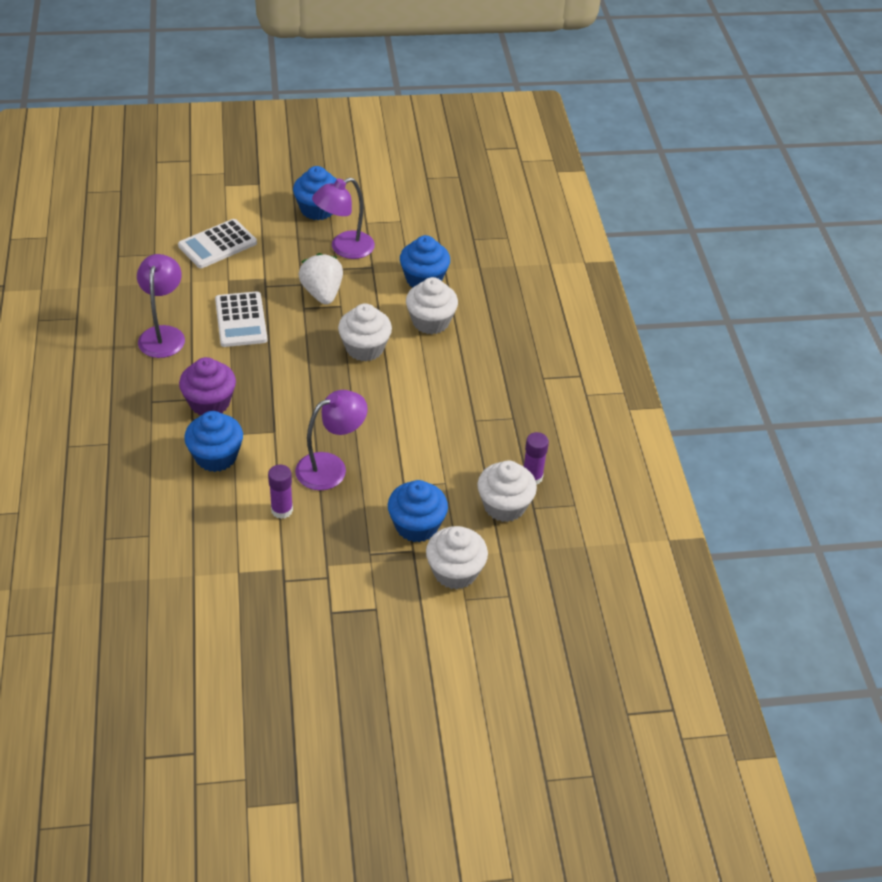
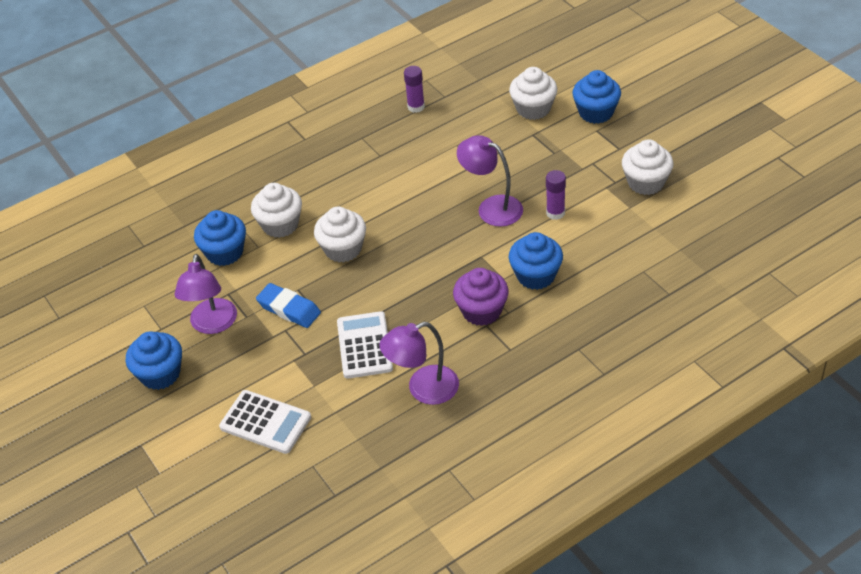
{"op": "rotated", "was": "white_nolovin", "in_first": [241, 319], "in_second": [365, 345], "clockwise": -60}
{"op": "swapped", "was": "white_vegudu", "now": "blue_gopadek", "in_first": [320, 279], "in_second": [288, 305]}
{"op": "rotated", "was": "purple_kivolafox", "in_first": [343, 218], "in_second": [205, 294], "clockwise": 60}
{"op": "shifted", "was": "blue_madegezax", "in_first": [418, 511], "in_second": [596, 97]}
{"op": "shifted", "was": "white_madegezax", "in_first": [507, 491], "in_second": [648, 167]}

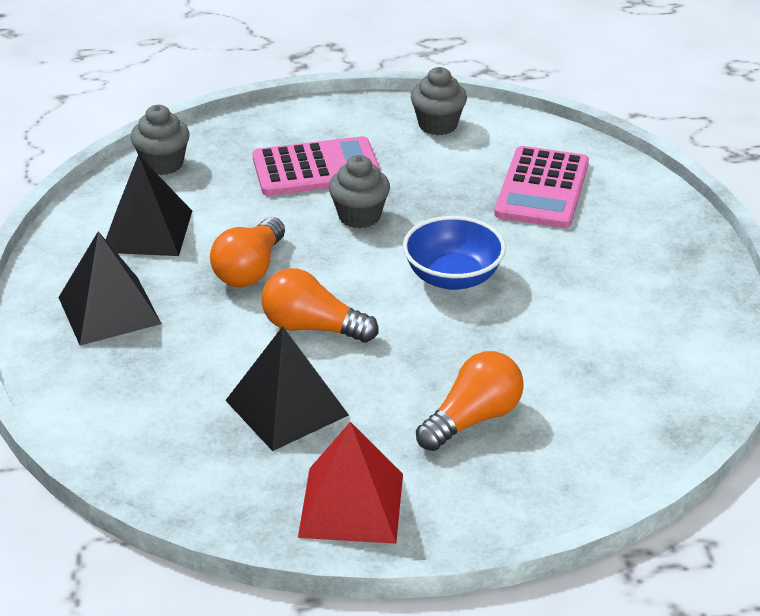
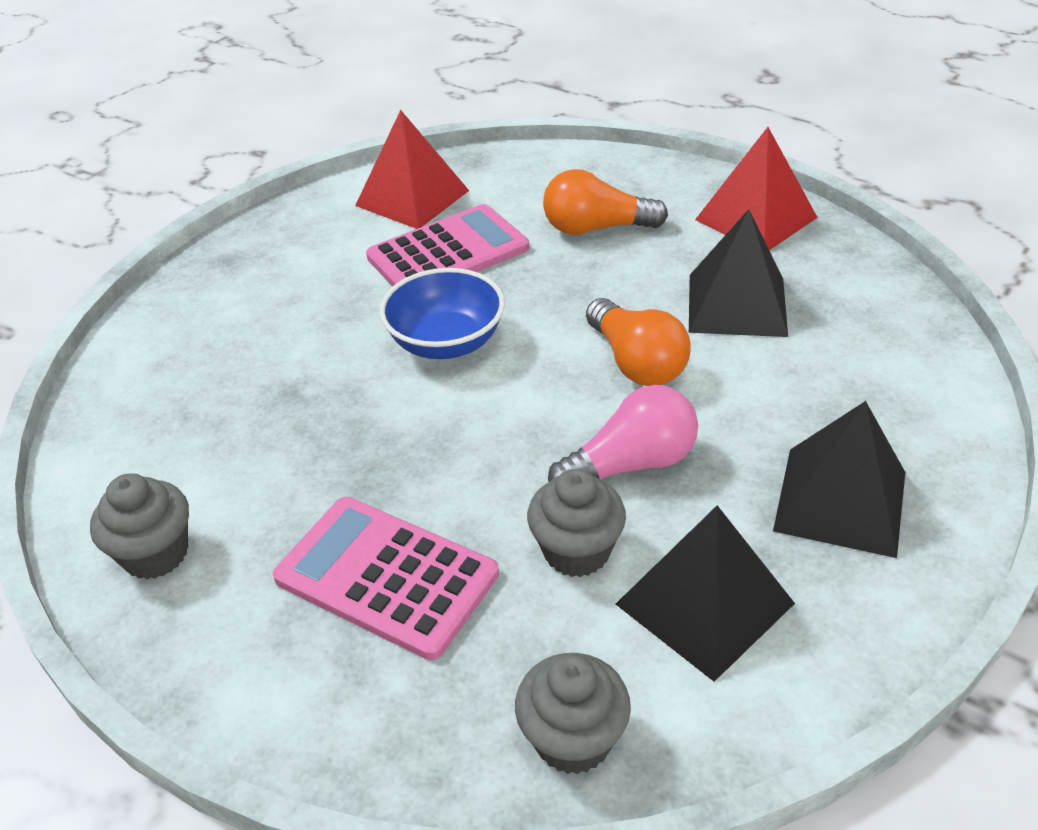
{"op": "repainted", "was": "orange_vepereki", "now": "pink_vepereki", "in_first": [247, 252], "in_second": [623, 433]}
{"op": "shifted", "was": "grey_madegezax", "in_first": [359, 191], "in_second": [576, 523]}
{"op": "shifted", "was": "pink_nolovin", "in_first": [541, 187], "in_second": [447, 245]}
{"op": "new", "now": "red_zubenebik", "in_second": [412, 169]}

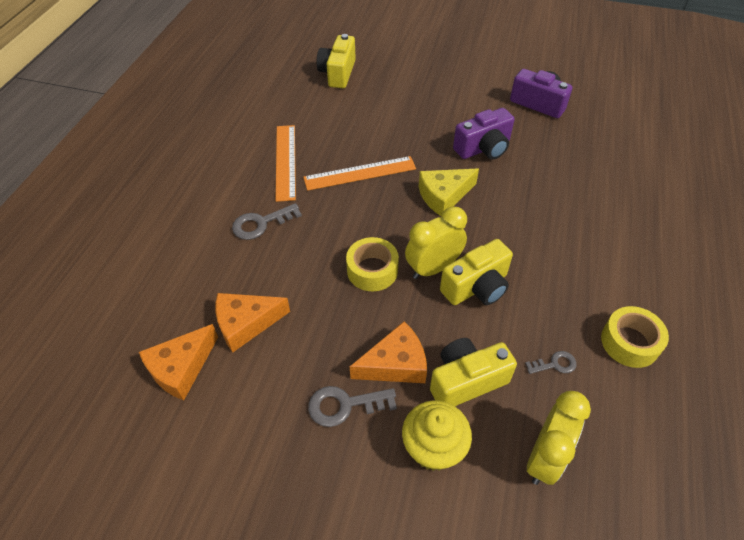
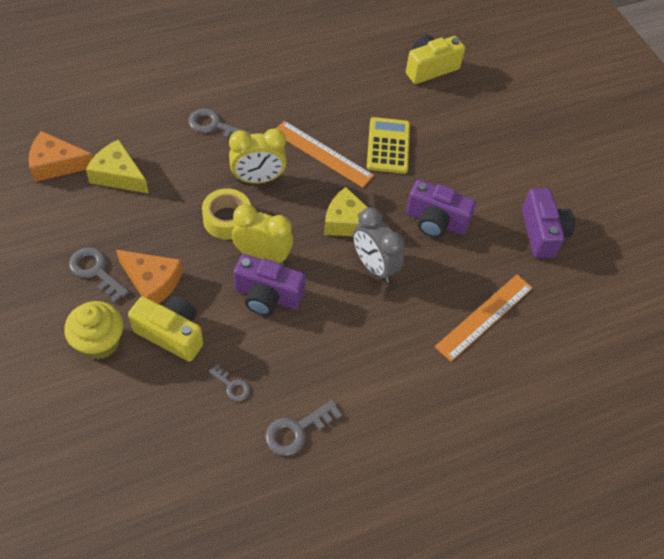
{"op": "repainted", "was": "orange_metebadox", "now": "yellow_metebadox", "in_first": [253, 322], "in_second": [117, 167]}
{"op": "shifted", "was": "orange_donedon", "in_first": [285, 163], "in_second": [484, 318]}
{"op": "repainted", "was": "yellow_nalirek", "now": "purple_nalirek", "in_first": [476, 272], "in_second": [269, 285]}
{"op": "shifted", "was": "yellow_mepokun", "in_first": [559, 438], "in_second": [258, 155]}
{"op": "swapped", "was": "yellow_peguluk", "now": "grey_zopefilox", "in_first": [635, 337], "in_second": [303, 428]}
{"op": "new", "now": "grey_mepokun", "in_second": [379, 245]}
{"op": "new", "now": "yellow_nolovin", "in_second": [388, 145]}

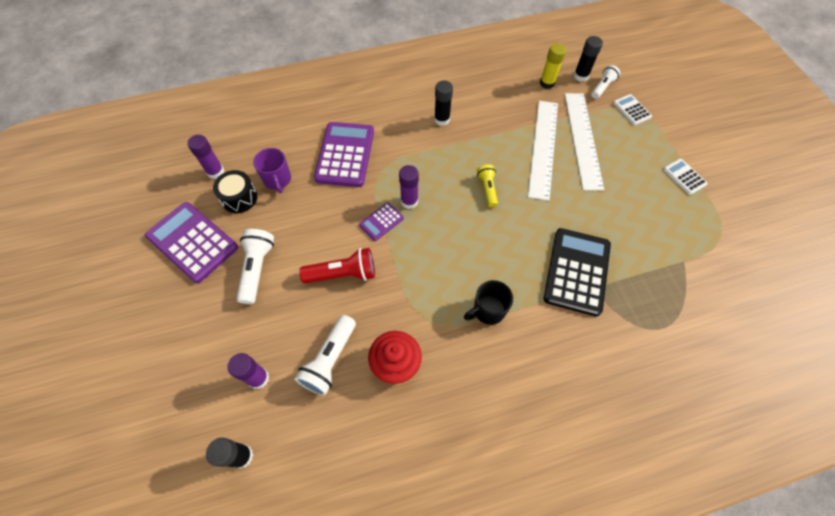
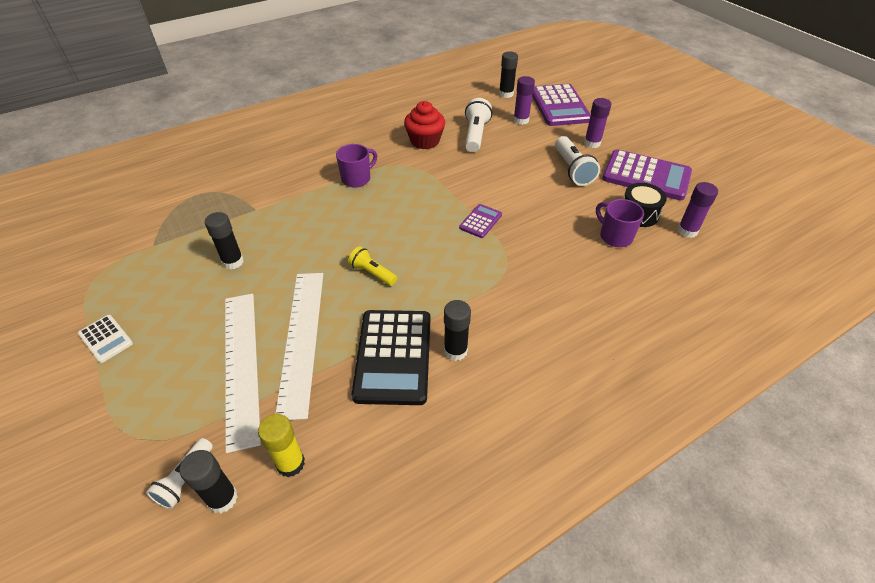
{"op": "gone", "was": "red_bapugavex", "in_first": [337, 265]}
{"op": "shifted", "was": "purple_nolovin", "in_first": [344, 154], "in_second": [561, 105]}
{"op": "shifted", "was": "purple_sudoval", "in_first": [409, 187], "in_second": [597, 123]}
{"op": "repainted", "was": "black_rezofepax", "now": "purple_rezofepax", "in_first": [488, 302], "in_second": [356, 166]}
{"op": "rotated", "was": "yellow_bapugavex", "in_first": [487, 185], "in_second": [372, 266], "clockwise": 150}
{"op": "shifted", "was": "black_nolovin", "in_first": [577, 272], "in_second": [391, 357]}
{"op": "gone", "was": "white_nolovin", "in_first": [632, 109]}
{"op": "new", "now": "black_sudoval", "in_second": [224, 241]}

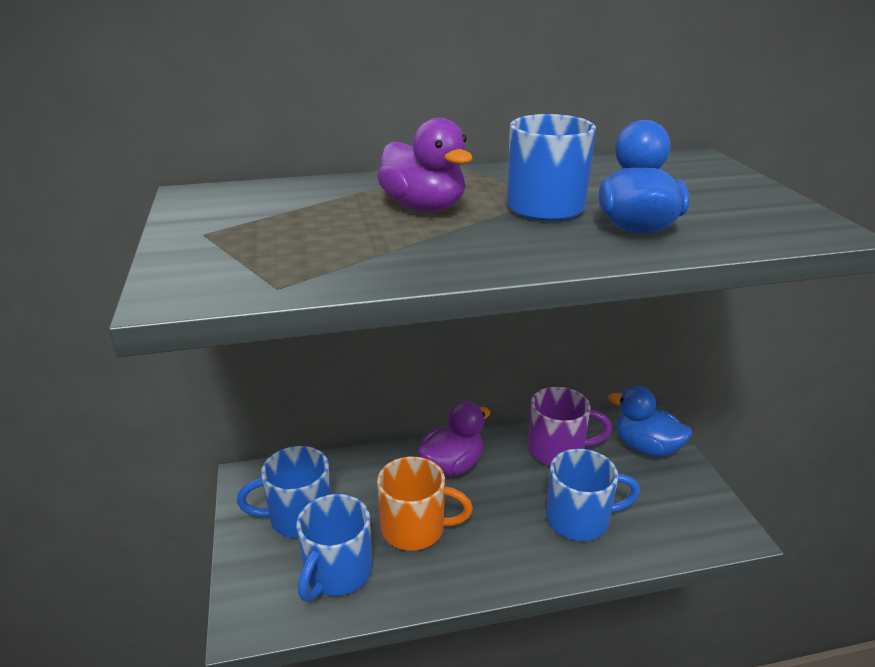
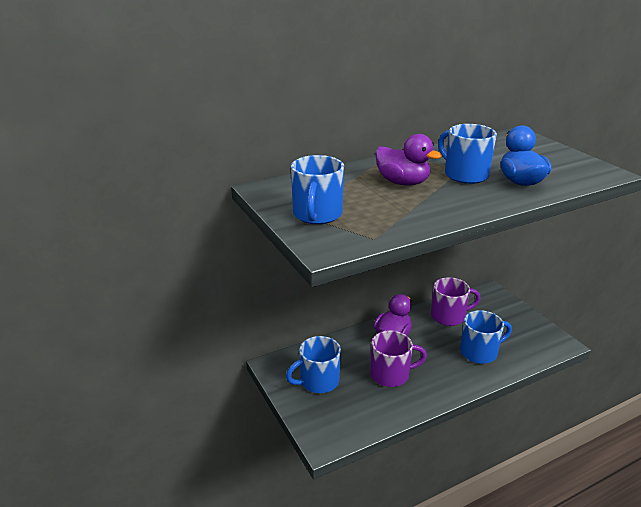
{"op": "shifted", "was": "blue_rezofepax", "in_first": [334, 547], "in_second": [317, 189]}
{"op": "repainted", "was": "orange_rezofepax", "now": "purple_rezofepax", "in_first": [425, 503], "in_second": [398, 359]}
{"op": "gone", "was": "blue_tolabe", "in_first": [650, 421]}

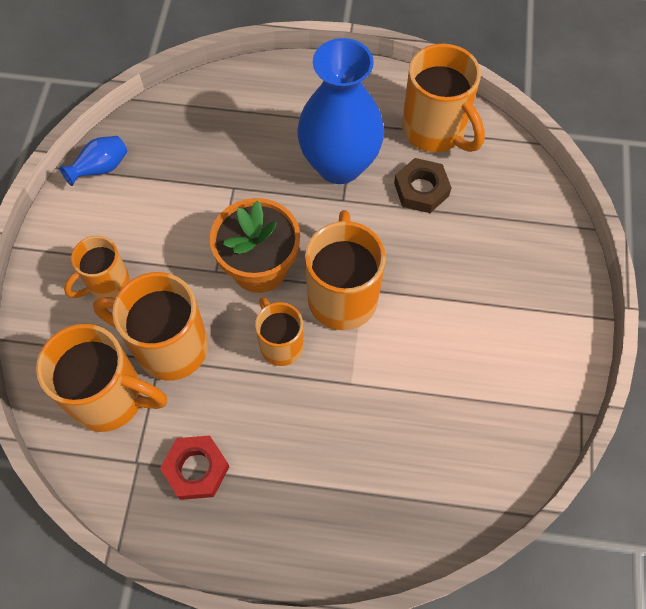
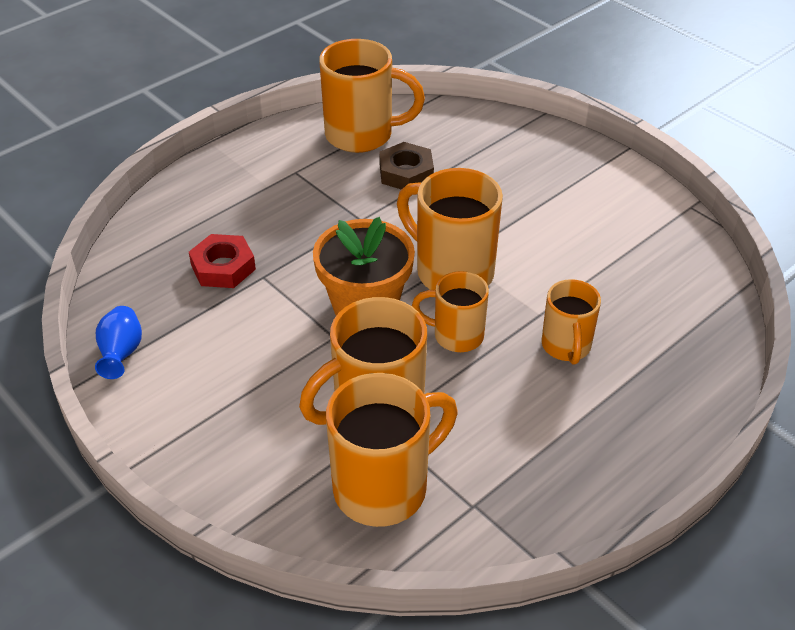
{"op": "shifted", "was": "orange_rezofepax", "in_first": [96, 267], "in_second": [571, 322]}
{"op": "shifted", "was": "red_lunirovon", "in_first": [194, 468], "in_second": [222, 261]}
{"op": "gone", "was": "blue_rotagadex", "in_first": [340, 111]}

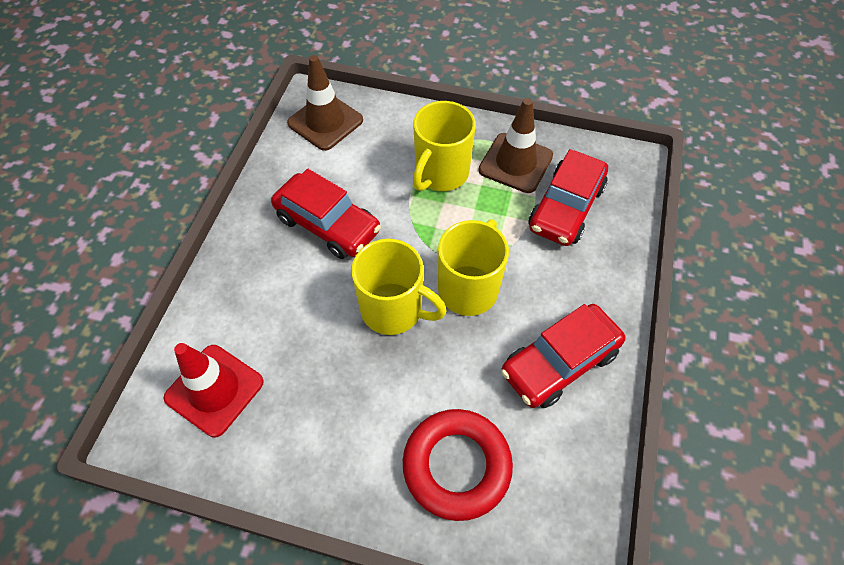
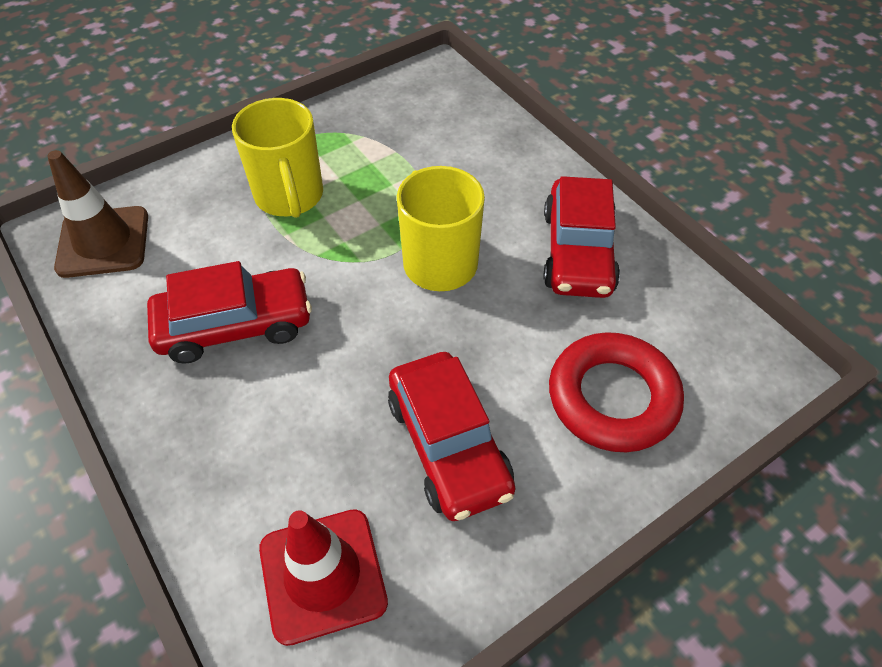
{"op": "gone", "was": "yellow_rezofepax", "in_first": [399, 287]}
{"op": "gone", "was": "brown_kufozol", "in_first": [515, 145]}
{"op": "shifted", "was": "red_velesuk", "in_first": [568, 197], "in_second": [451, 436]}

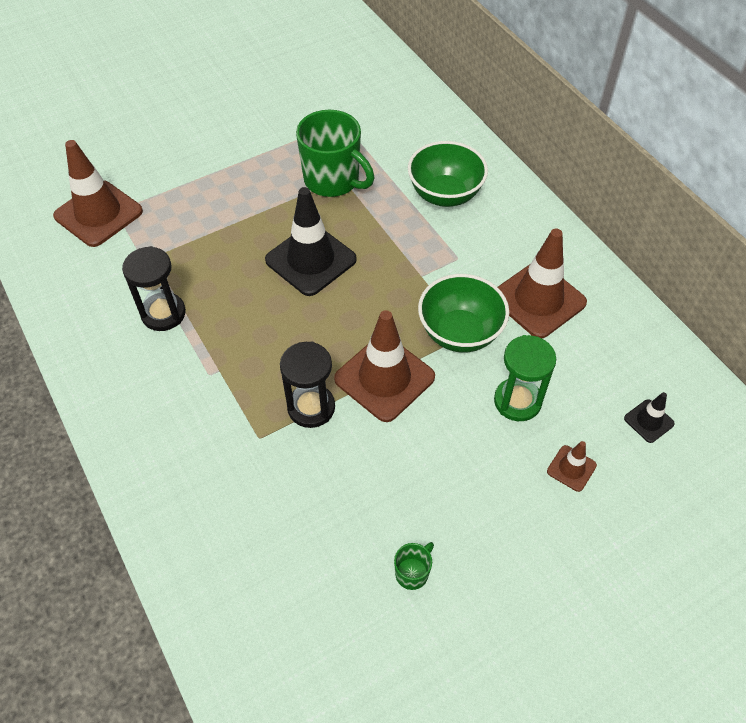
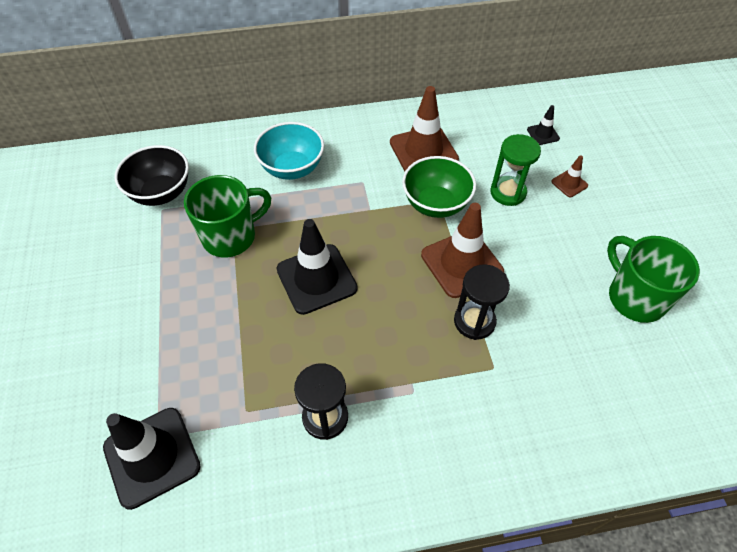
{"op": "repainted", "was": "brown_kufozol", "now": "black_kufozol", "in_first": [98, 193], "in_second": [152, 459]}
{"op": "scaled", "was": "green_rezofepax", "in_first": [414, 566], "in_second": [653, 279], "ratio": 2.27}
{"op": "repainted", "was": "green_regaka", "now": "turquoise_regaka", "in_first": [448, 174], "in_second": [289, 151]}
{"op": "new", "now": "black_regaka", "in_second": [151, 175]}

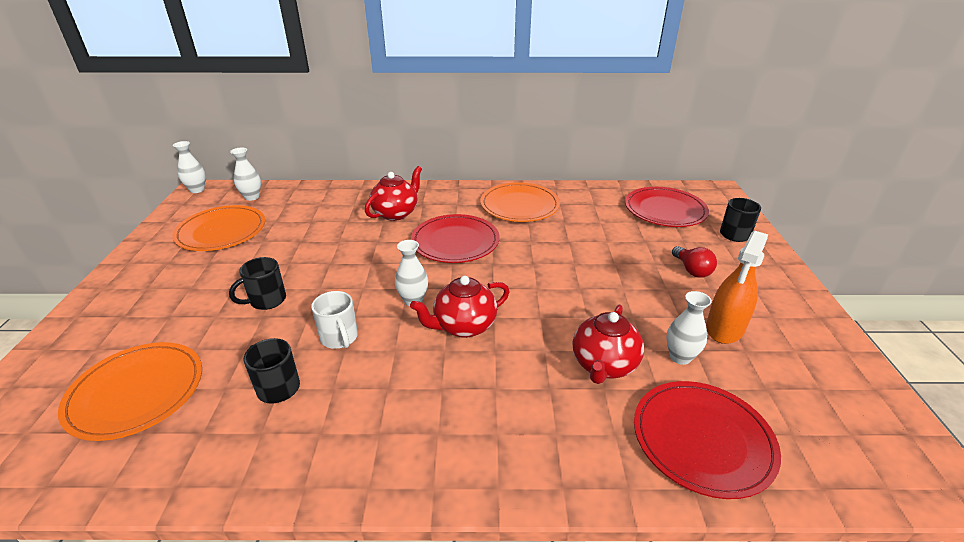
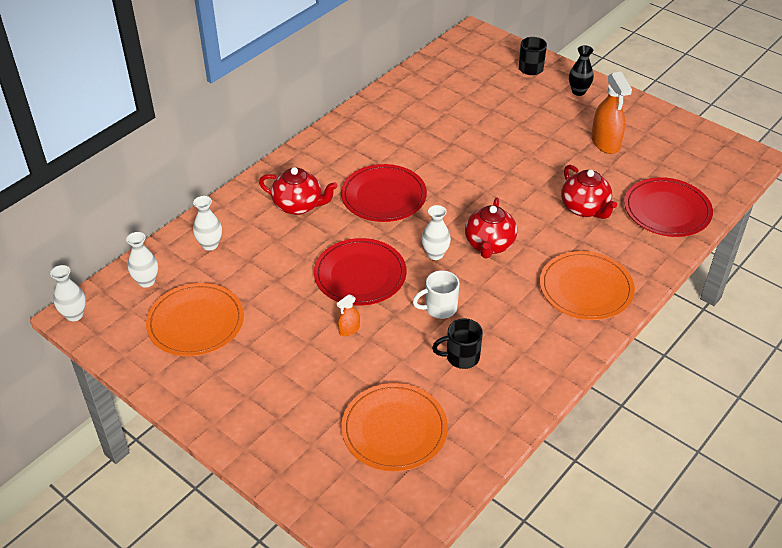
{"op": "swapped", "was": "black_rezofepax", "now": "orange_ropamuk", "in_first": [257, 283], "in_second": [348, 315]}
{"op": "rotated", "was": "white_rezofepax", "in_first": [334, 320], "in_second": [436, 294], "clockwise": 150}
{"op": "rotated", "was": "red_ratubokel", "in_first": [393, 193], "in_second": [298, 191], "clockwise": 120}
{"op": "shifted", "was": "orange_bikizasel", "in_first": [520, 202], "in_second": [587, 285]}
{"op": "shifted", "was": "red_bikizasel", "in_first": [667, 207], "in_second": [360, 272]}
{"op": "shifted", "was": "white_rotagadex", "in_first": [689, 328], "in_second": [207, 223]}
{"op": "gone", "was": "red_vepereki", "in_first": [694, 262]}
{"op": "new", "now": "black_rotagadex", "in_second": [581, 70]}

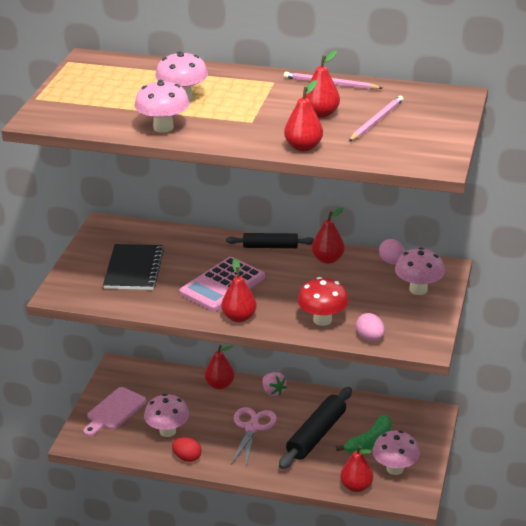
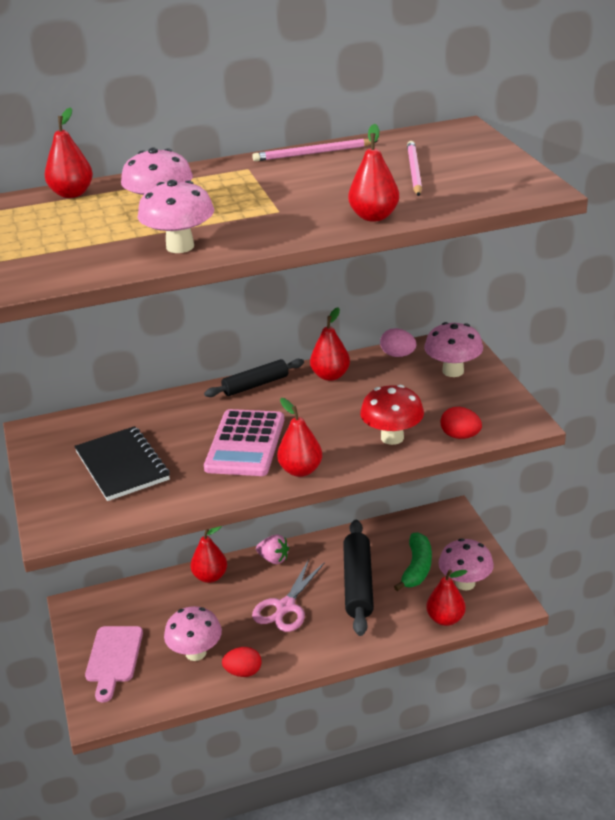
{"op": "rotated", "was": "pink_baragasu", "in_first": [254, 437], "in_second": [288, 595], "clockwise": -135}
{"op": "shifted", "was": "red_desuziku", "in_first": [322, 84], "in_second": [69, 153]}
{"op": "repainted", "was": "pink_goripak", "now": "red_goripak", "in_first": [370, 327], "in_second": [461, 423]}

